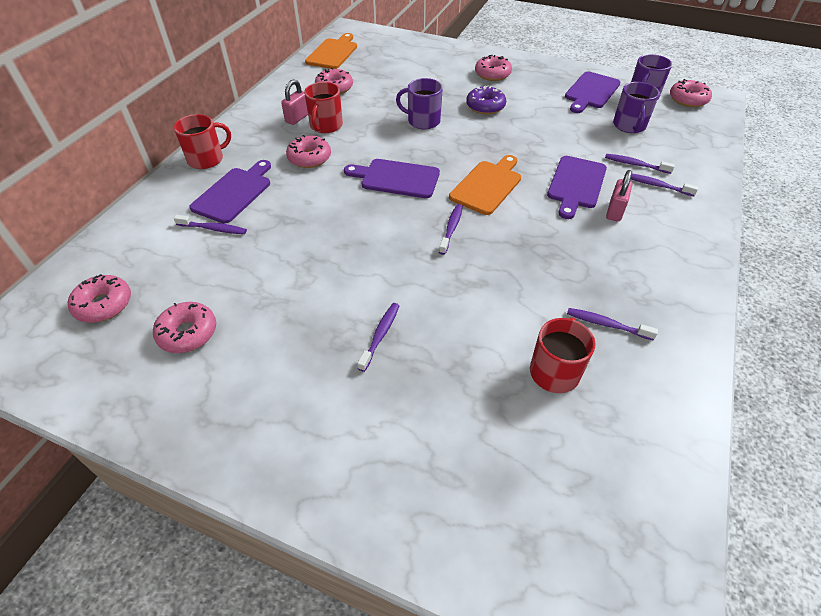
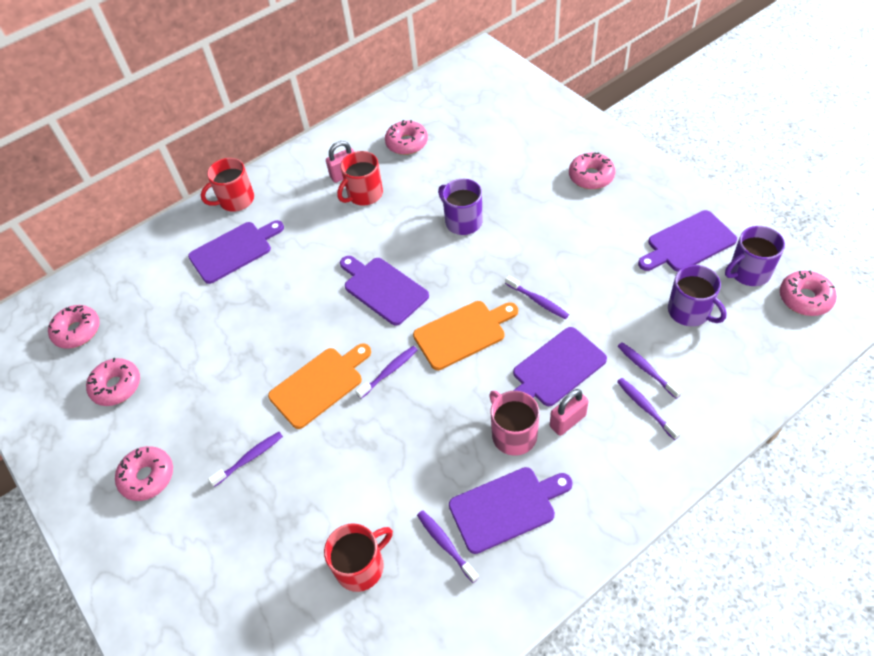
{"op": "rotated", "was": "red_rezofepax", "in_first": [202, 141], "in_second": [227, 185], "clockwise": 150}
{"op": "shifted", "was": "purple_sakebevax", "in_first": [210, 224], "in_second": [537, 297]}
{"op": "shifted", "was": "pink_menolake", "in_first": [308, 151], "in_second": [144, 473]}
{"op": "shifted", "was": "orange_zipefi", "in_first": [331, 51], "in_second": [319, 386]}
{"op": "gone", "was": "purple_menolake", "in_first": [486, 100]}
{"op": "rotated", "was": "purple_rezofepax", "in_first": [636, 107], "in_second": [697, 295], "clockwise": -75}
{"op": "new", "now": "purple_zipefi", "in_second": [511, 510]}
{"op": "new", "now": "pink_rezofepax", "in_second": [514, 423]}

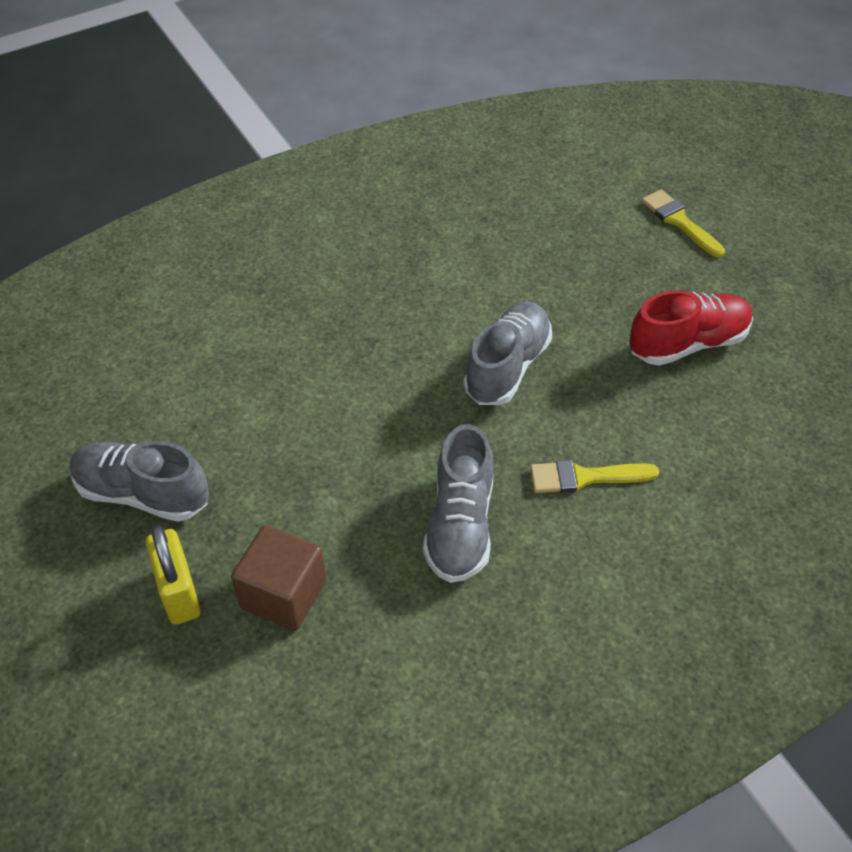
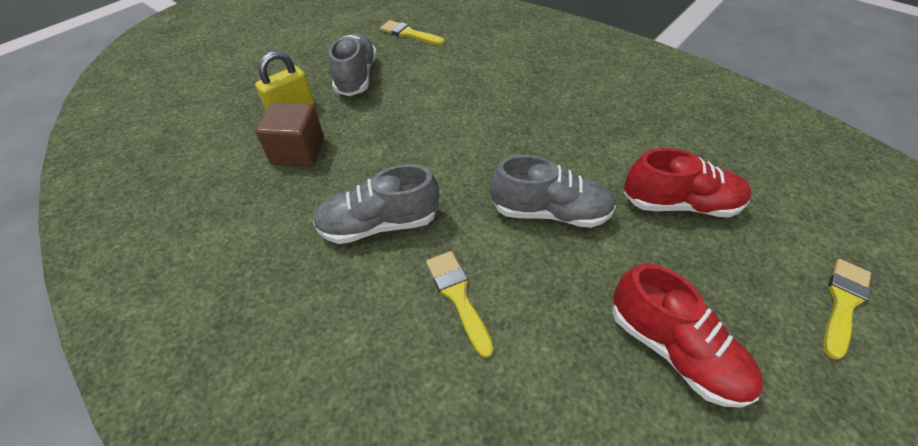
{"op": "new", "now": "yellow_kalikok", "in_second": [412, 32]}
{"op": "new", "now": "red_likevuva", "in_second": [688, 182]}

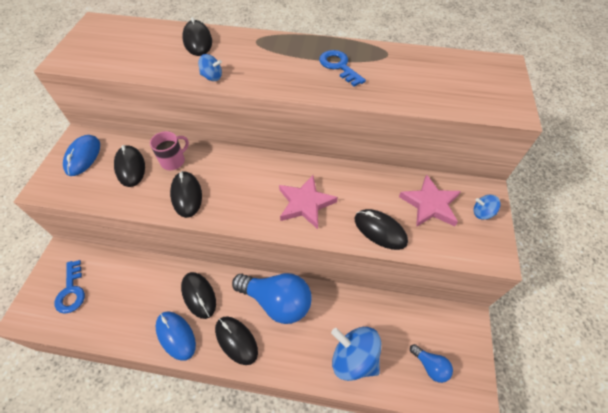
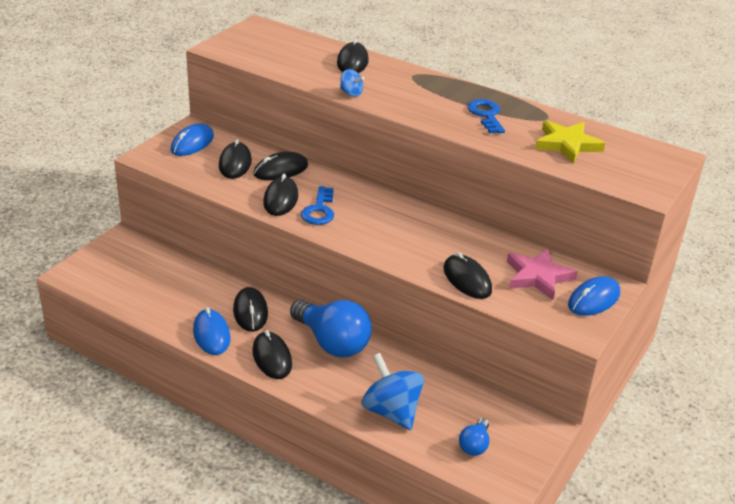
{"op": "shifted", "was": "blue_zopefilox", "in_first": [69, 287], "in_second": [317, 205]}
{"op": "swapped", "was": "pink_rezofepax", "now": "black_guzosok", "in_first": [169, 150], "in_second": [280, 166]}
{"op": "gone", "was": "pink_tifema", "in_first": [308, 202]}
{"op": "rotated", "was": "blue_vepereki", "in_first": [431, 363], "in_second": [474, 437], "clockwise": 45}
{"op": "swapped", "was": "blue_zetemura", "now": "blue_guzosok", "in_first": [487, 207], "in_second": [594, 296]}
{"op": "new", "now": "yellow_tifema", "in_second": [570, 142]}

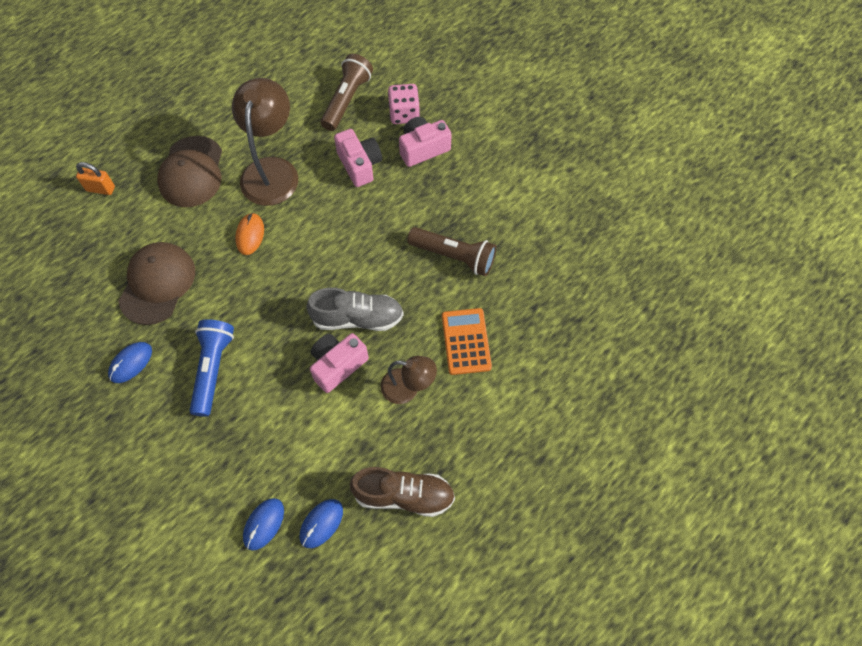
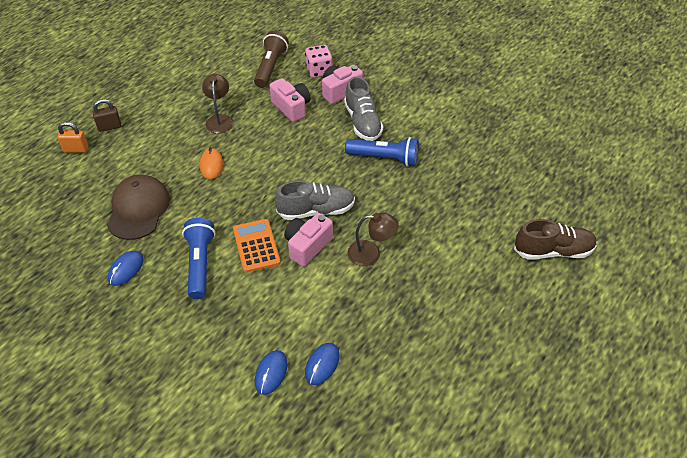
{"op": "gone", "was": "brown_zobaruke", "in_first": [189, 171]}
{"op": "scaled", "was": "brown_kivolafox", "in_first": [265, 142], "in_second": [218, 104], "ratio": 0.58}
{"op": "shifted", "was": "brown_likevuva", "in_first": [402, 492], "in_second": [555, 239]}
{"op": "repainted", "was": "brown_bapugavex", "now": "blue_bapugavex", "in_first": [451, 251], "in_second": [382, 152]}
{"op": "shifted", "was": "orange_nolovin", "in_first": [467, 341], "in_second": [257, 245]}
{"op": "new", "now": "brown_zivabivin", "in_second": [107, 115]}
{"op": "new", "now": "grey_likevuva", "in_second": [363, 108]}

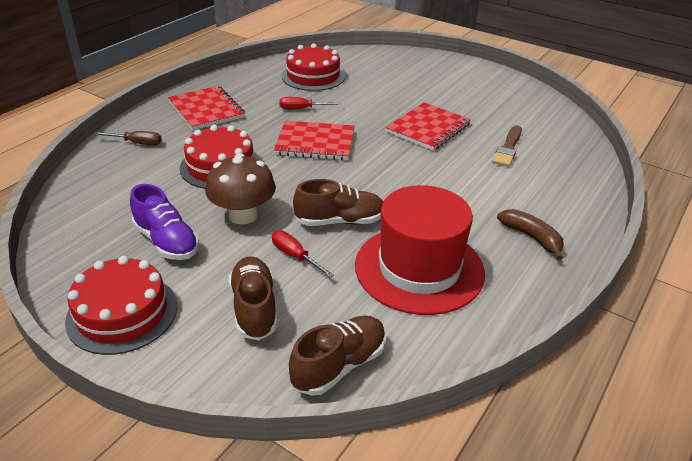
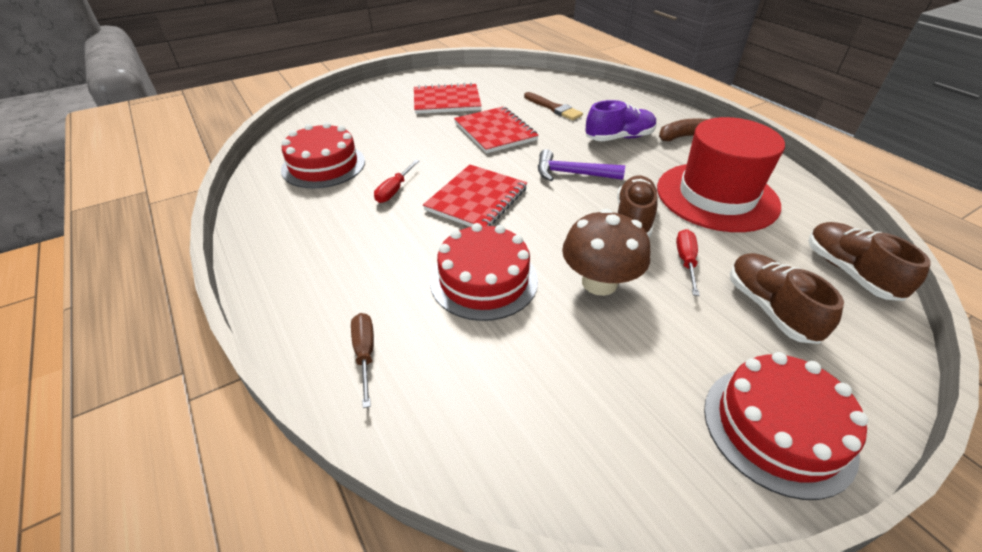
{"op": "rotated", "was": "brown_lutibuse", "in_first": [128, 138], "in_second": [362, 360], "clockwise": -45}
{"op": "shifted", "was": "purple_likevuva", "in_first": [164, 222], "in_second": [621, 120]}
{"op": "shifted", "was": "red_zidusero", "in_first": [206, 108], "in_second": [448, 98]}
{"op": "rotated", "was": "brown_likevuva", "in_first": [253, 298], "in_second": [787, 298], "clockwise": 60}
{"op": "rotated", "was": "red_lutibuse", "in_first": [303, 254], "in_second": [688, 262], "clockwise": 120}
{"op": "new", "now": "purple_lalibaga", "in_second": [581, 165]}

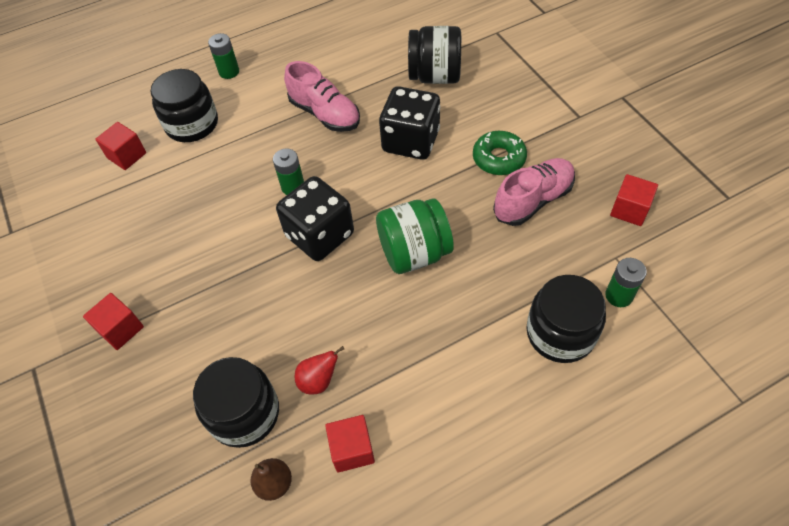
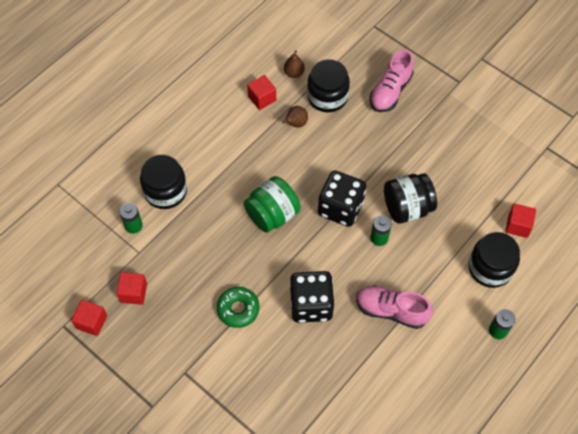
{"op": "shifted", "was": "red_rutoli", "in_first": [113, 321], "in_second": [89, 318]}
{"op": "repainted", "was": "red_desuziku", "now": "brown_desuziku", "in_first": [319, 370], "in_second": [295, 117]}
{"op": "shifted", "was": "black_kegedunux", "in_first": [434, 55], "in_second": [410, 198]}
{"op": "shifted", "was": "pink_likevuva", "in_first": [534, 192], "in_second": [392, 81]}

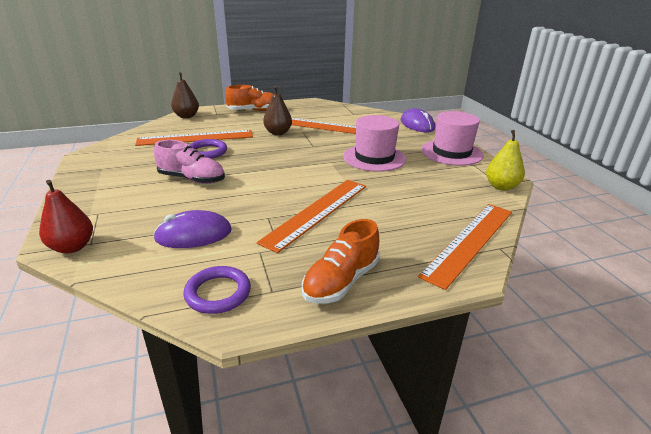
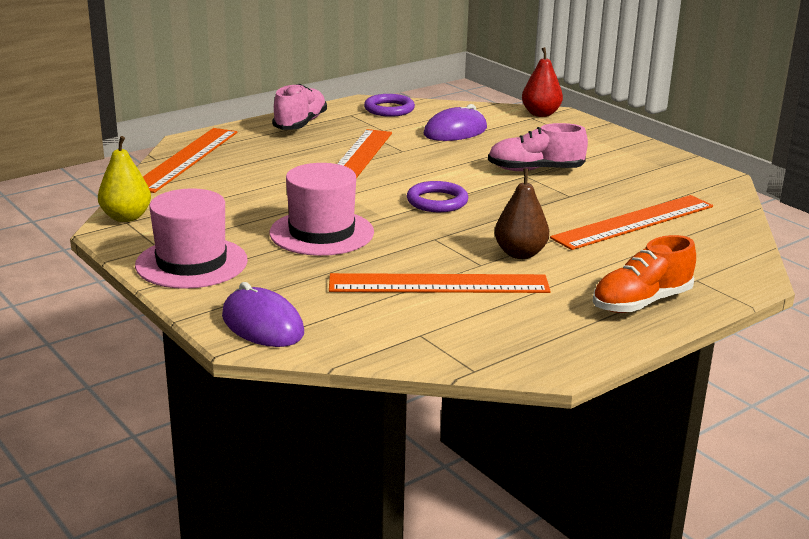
{"op": "gone", "was": "brown_desuziku", "in_first": [185, 95]}
{"op": "shifted", "was": "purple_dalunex", "in_first": [208, 149], "in_second": [437, 196]}
{"op": "repainted", "was": "orange_likevuva", "now": "pink_likevuva", "in_first": [341, 261], "in_second": [299, 107]}

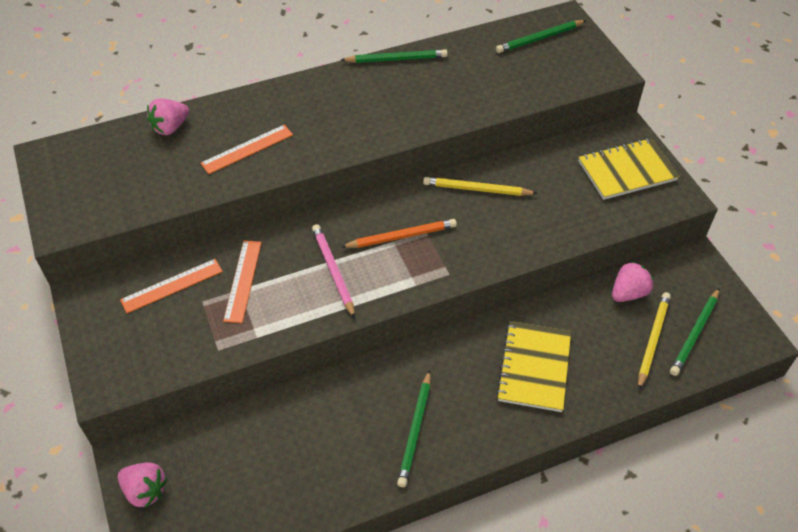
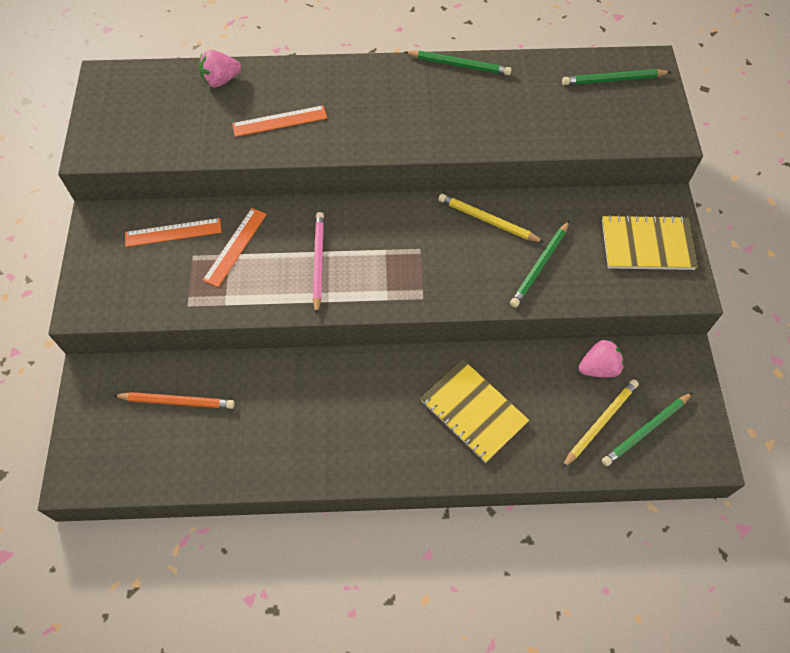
{"op": "gone", "was": "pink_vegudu", "in_first": [142, 485]}
{"op": "shifted", "was": "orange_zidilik", "in_first": [399, 233], "in_second": [174, 400]}
{"op": "shifted", "was": "green_zidilik", "in_first": [414, 428], "in_second": [540, 263]}
{"op": "rotated", "was": "yellow_zidusero", "in_first": [533, 366], "in_second": [474, 411], "clockwise": -75}

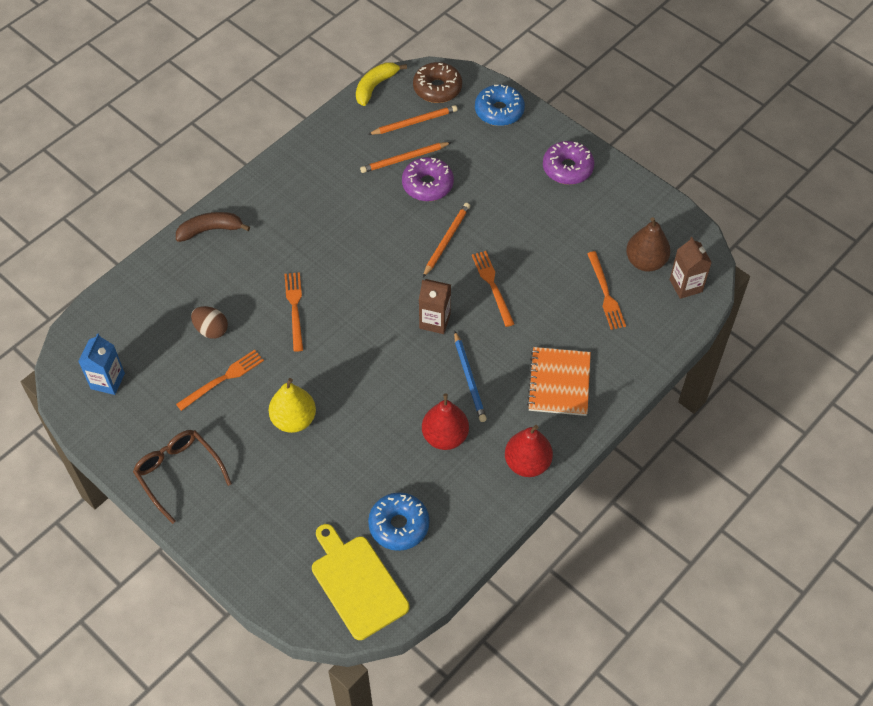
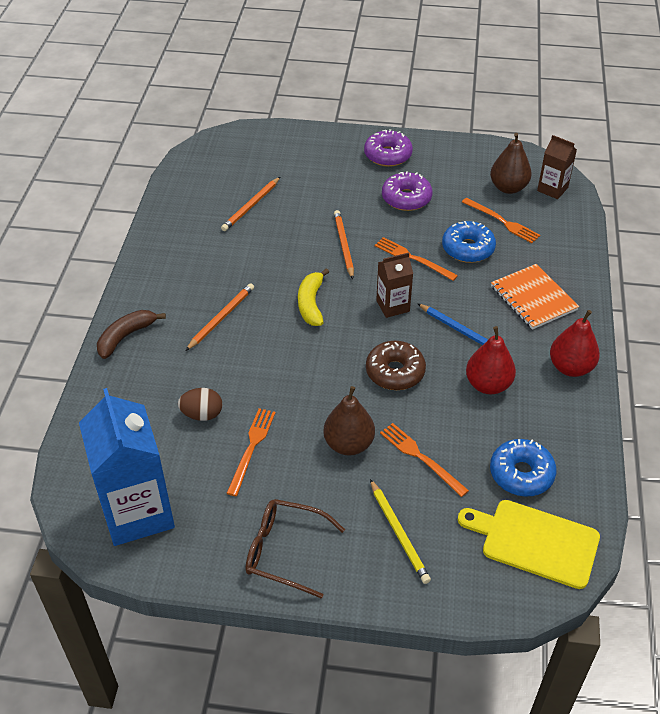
{"op": "scaled", "was": "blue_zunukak", "in_first": [101, 364], "in_second": [127, 467], "ratio": 1.97}
{"op": "repainted", "was": "yellow_desuziku", "now": "brown_desuziku", "in_first": [292, 405], "in_second": [349, 421]}
{"op": "shifted", "was": "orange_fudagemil", "in_first": [293, 312], "in_second": [424, 460]}
{"op": "shifted", "was": "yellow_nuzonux", "in_first": [381, 84], "in_second": [313, 297]}
{"op": "shifted", "was": "orange_zidilik", "in_first": [413, 120], "in_second": [219, 317]}
{"op": "shifted", "was": "purple_menolake", "in_first": [428, 179], "in_second": [407, 191]}
{"op": "shifted", "was": "brown_menolake", "in_first": [437, 82], "in_second": [396, 365]}
{"op": "shifted", "was": "blue_menolake", "in_first": [500, 105], "in_second": [469, 242]}
{"op": "new", "now": "yellow_zidilik", "in_second": [400, 531]}

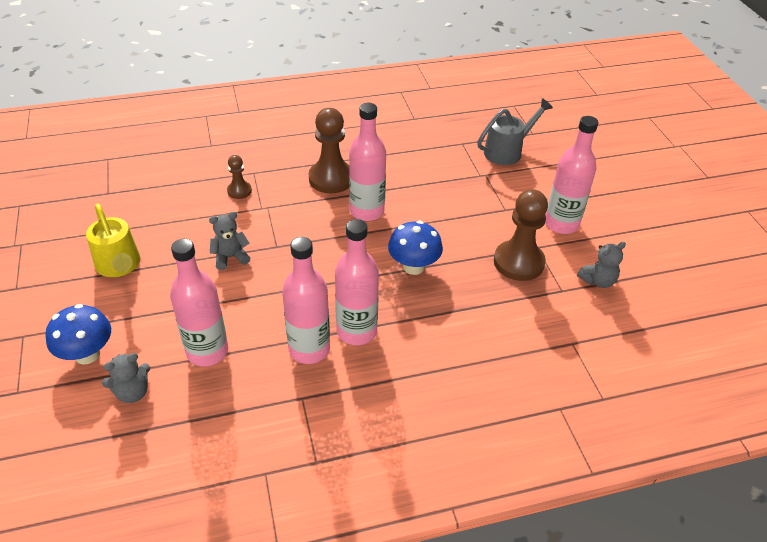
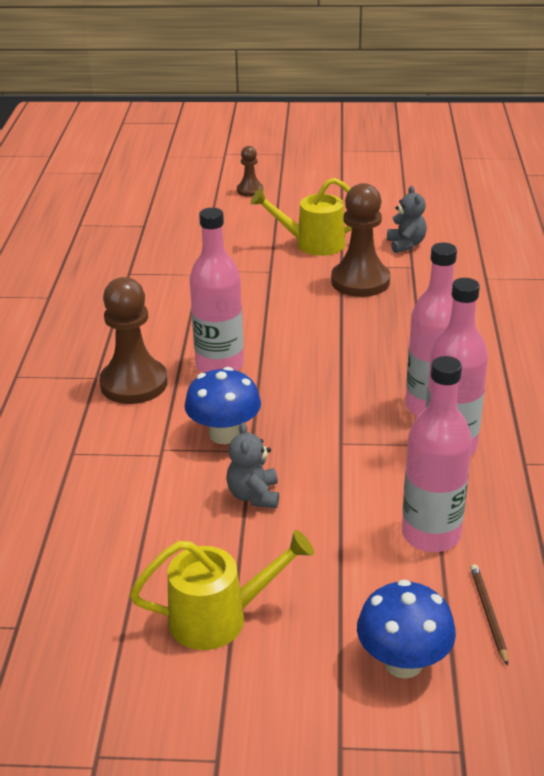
{"op": "swapped", "was": "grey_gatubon", "now": "brown_zidilik", "in_first": [126, 378], "in_second": [489, 615]}
{"op": "shifted", "was": "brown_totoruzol", "in_first": [239, 177], "in_second": [250, 171]}
{"op": "shifted", "was": "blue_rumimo", "in_first": [415, 248], "in_second": [222, 405]}
{"op": "gone", "was": "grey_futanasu", "in_first": [515, 131]}
{"op": "swapped", "was": "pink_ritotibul", "now": "yellow_futanasu", "in_first": [571, 175], "in_second": [301, 217]}

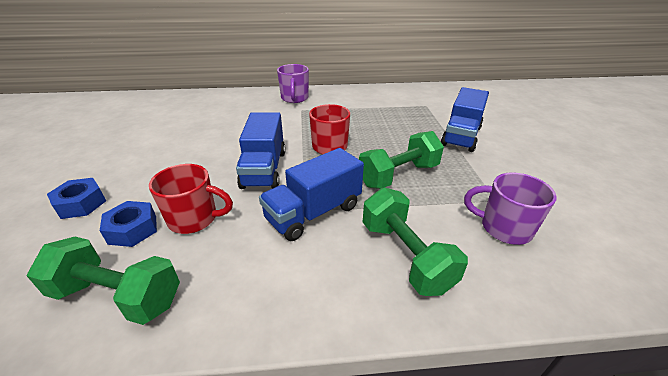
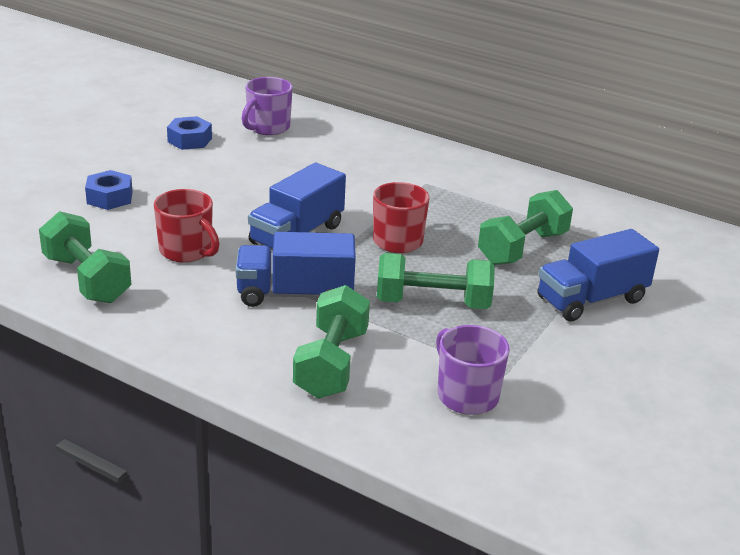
{"op": "shifted", "was": "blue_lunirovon", "in_first": [128, 224], "in_second": [189, 133]}
{"op": "shifted", "was": "purple_rezofepax", "in_first": [293, 83], "in_second": [267, 106]}
{"op": "new", "now": "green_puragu", "in_second": [525, 227]}

